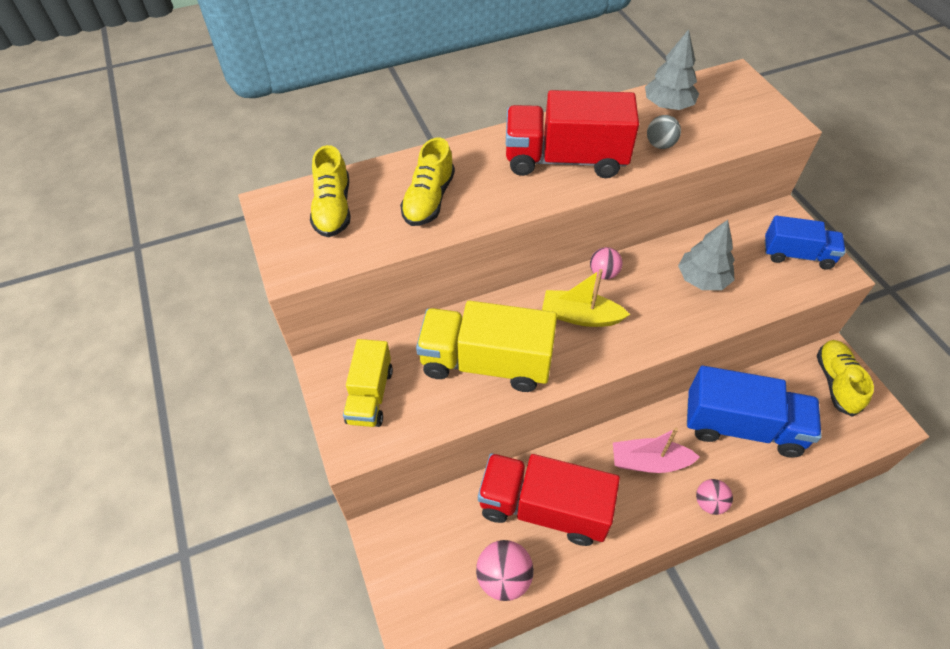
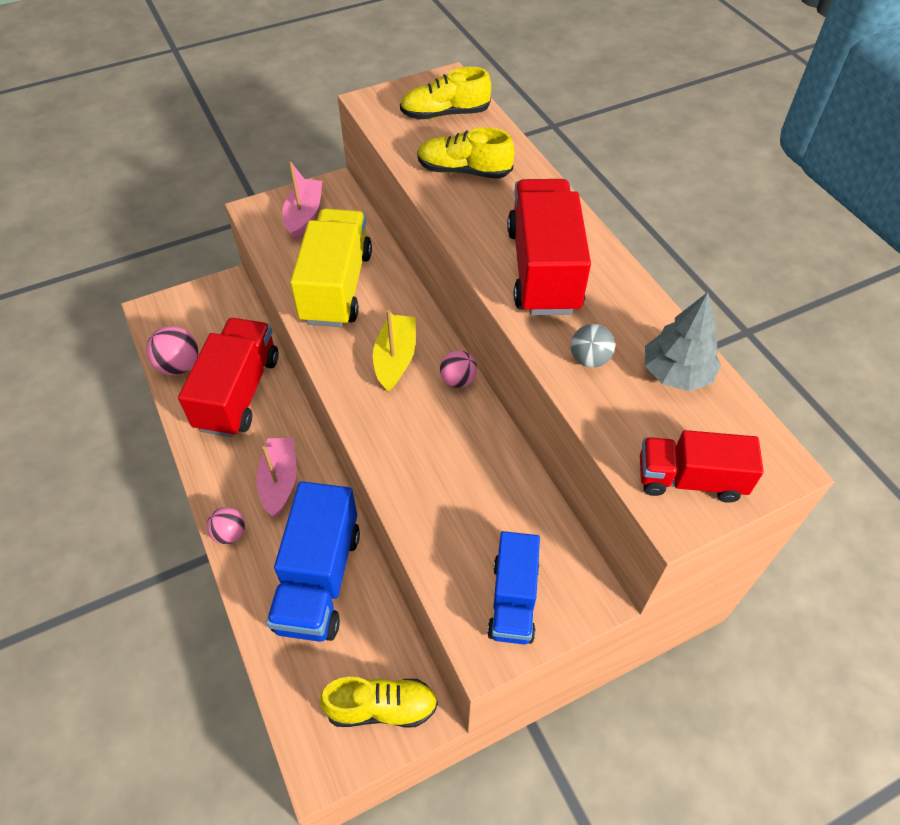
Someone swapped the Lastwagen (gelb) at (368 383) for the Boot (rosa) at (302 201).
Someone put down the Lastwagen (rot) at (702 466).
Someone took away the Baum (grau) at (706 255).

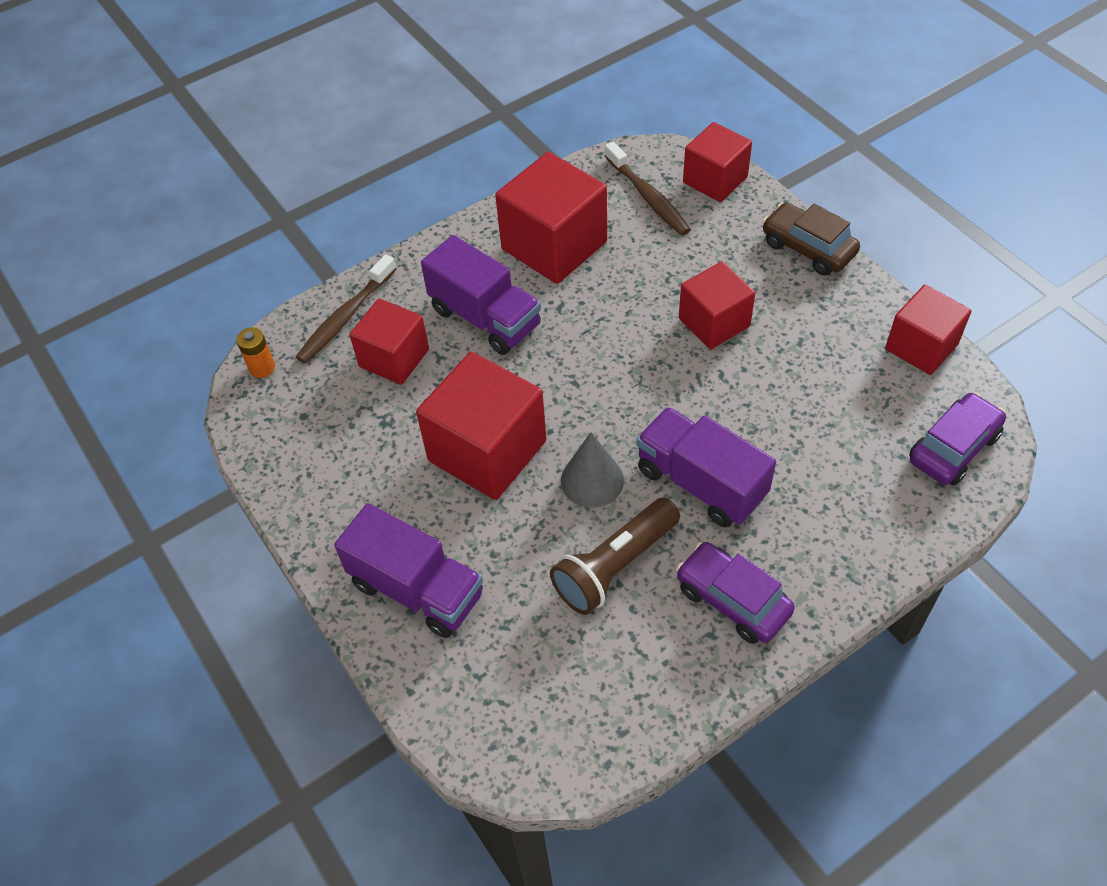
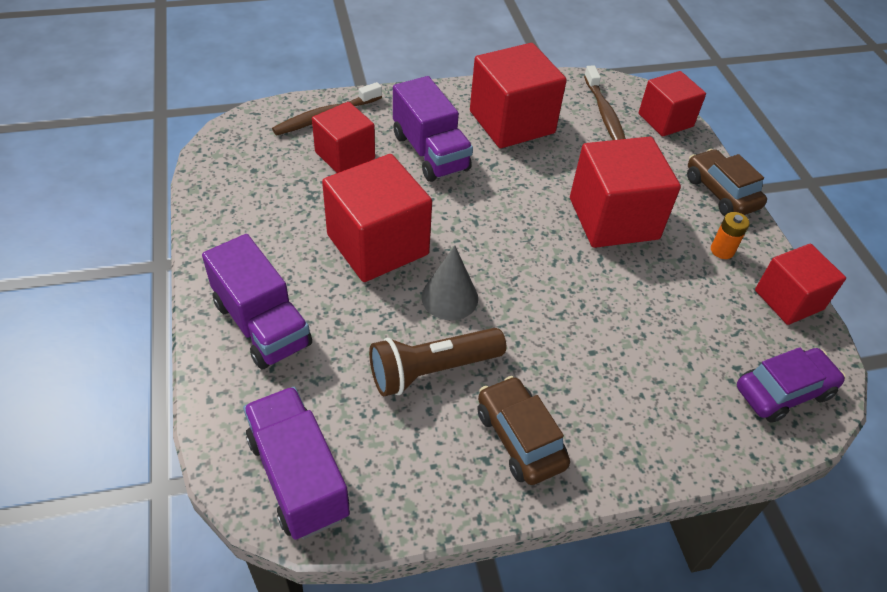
Someone carried the Lastwagen (lila) from (706 467) to (296 463).
Someone repainted the Auto (lila) at (735 593), which became the Auto (braun) at (524 430).
Someone scaled the Kubus (rot) at (717 305) by 1.57.
Someone carried the Batterie (orange) from (255 353) to (730 235).

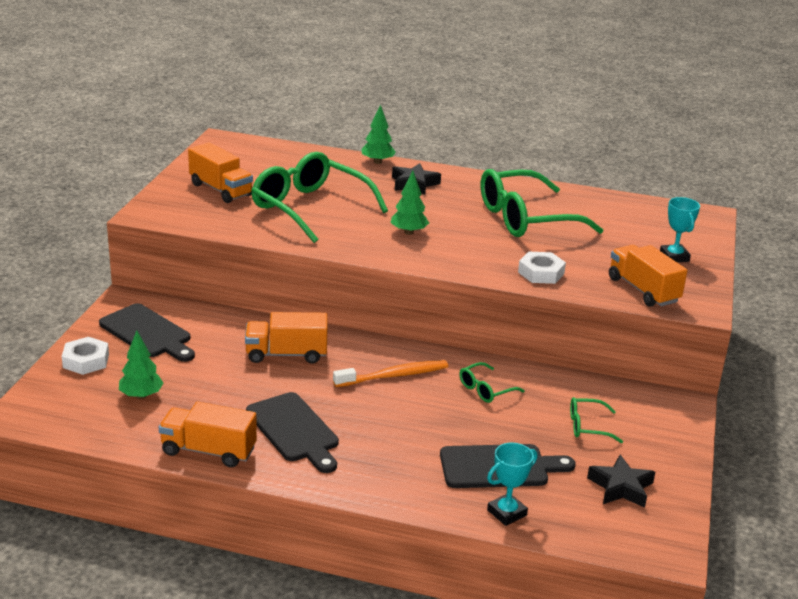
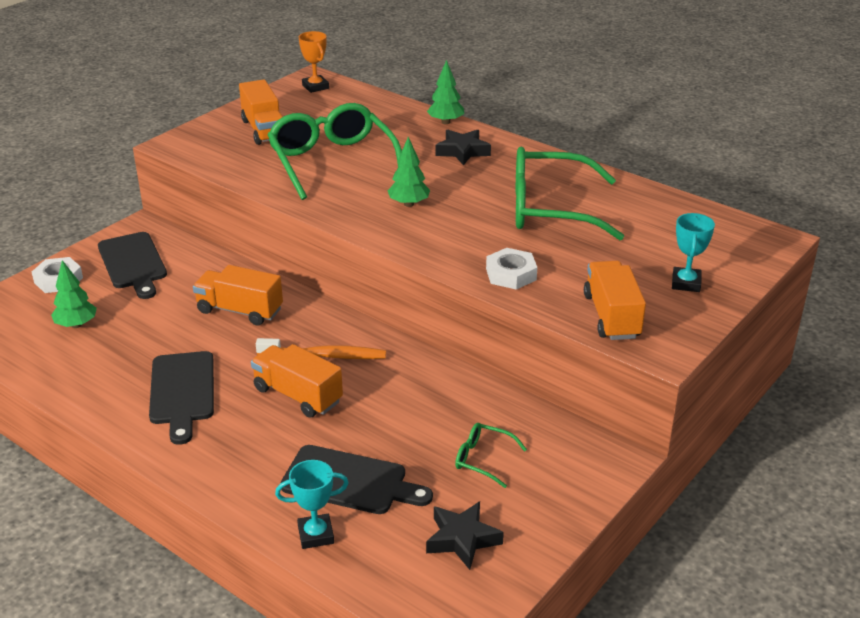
Someone carried the Lastwagen (orange) from (208 434) to (297 381).
Someone put down the Pokal (orange) at (314 62).
Someone took away the Brille (grün) at (492 382).

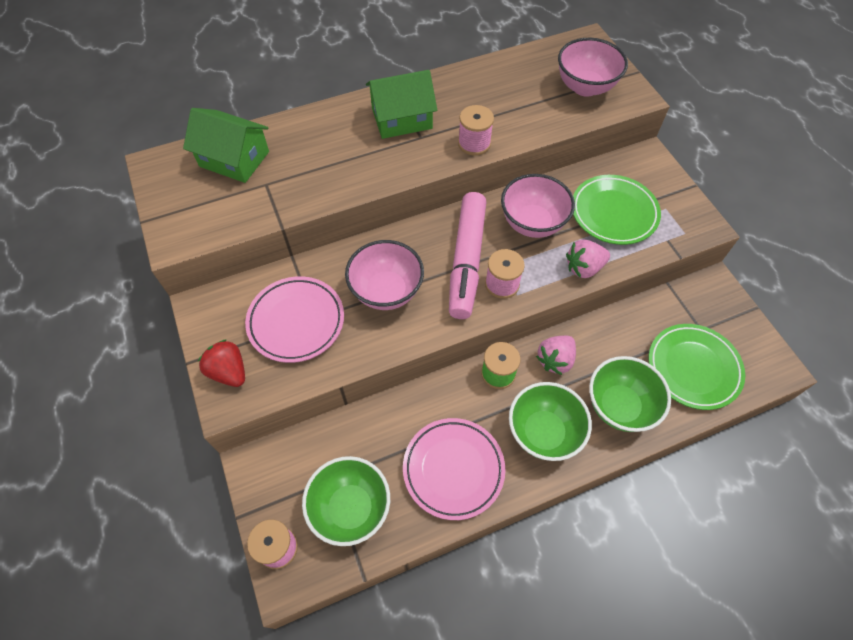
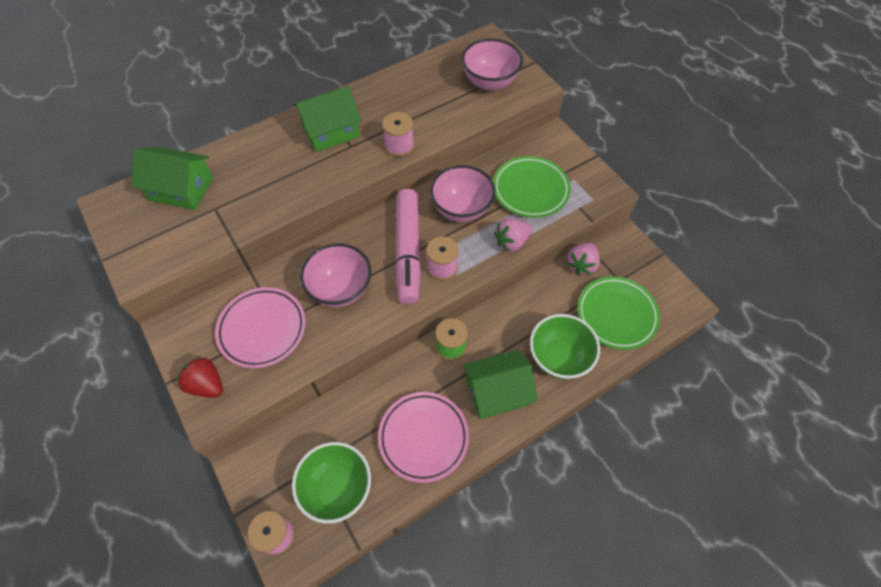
Someone swapped the Schüssel (grün) at (550 421) for the Haus (grün) at (500 384).
Someone carried the Erdbeere (rosa) from (556 355) to (583 259).

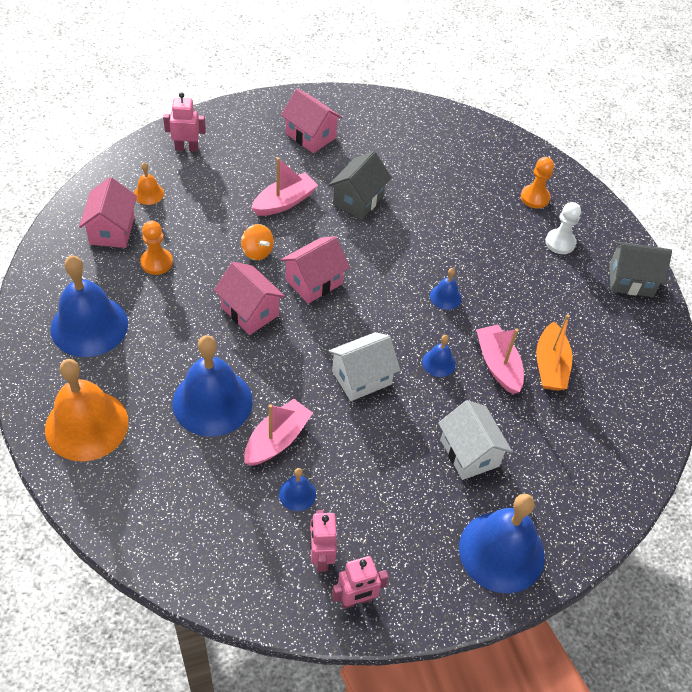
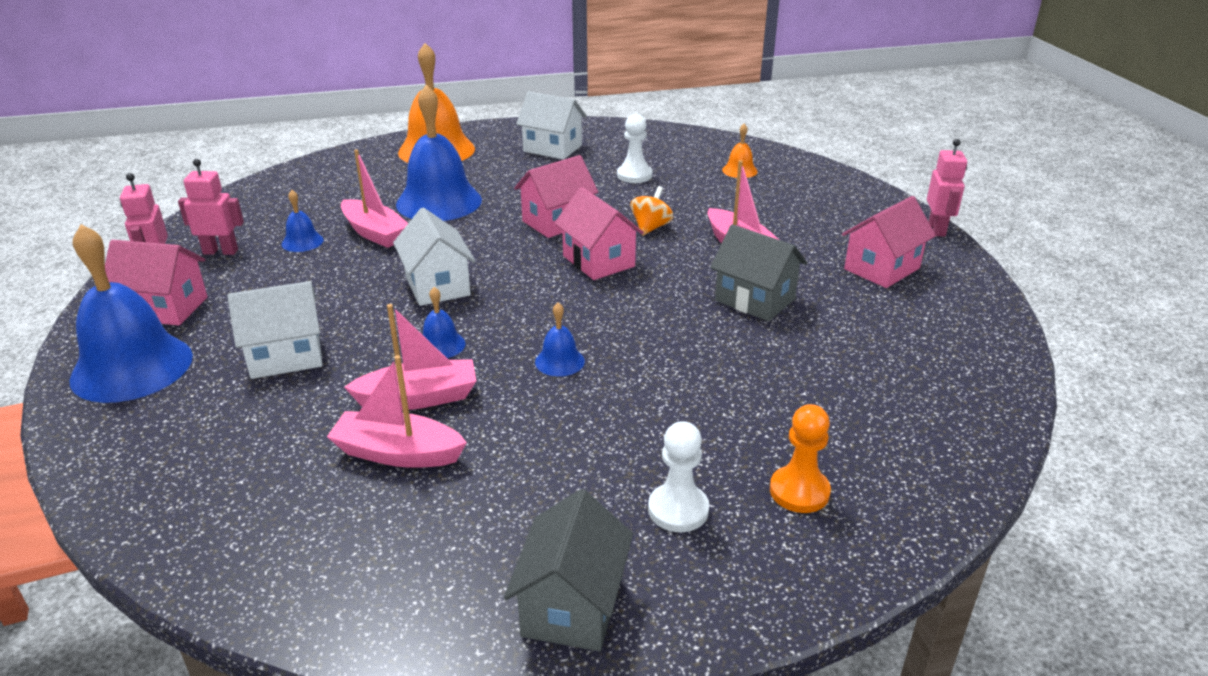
Someone carried the Haus (rosa) from (108 212) to (156 282).
Someone repainted the Boot (orange) at (554 352), which became the Boot (rosa) at (397 411).
Someone swapped the Glocke (blau) at (89 306) for the Haus (weiß) at (551 126).
Someone repainted the Bauer (orange) at (156 248), which became the Bauer (weiß) at (634 148).
Someone rotated the Kreisel (orange) at (257 242) by 150 degrees clockwise.
Someone carried the Roboter (rosa) from (184 122) to (947 188).

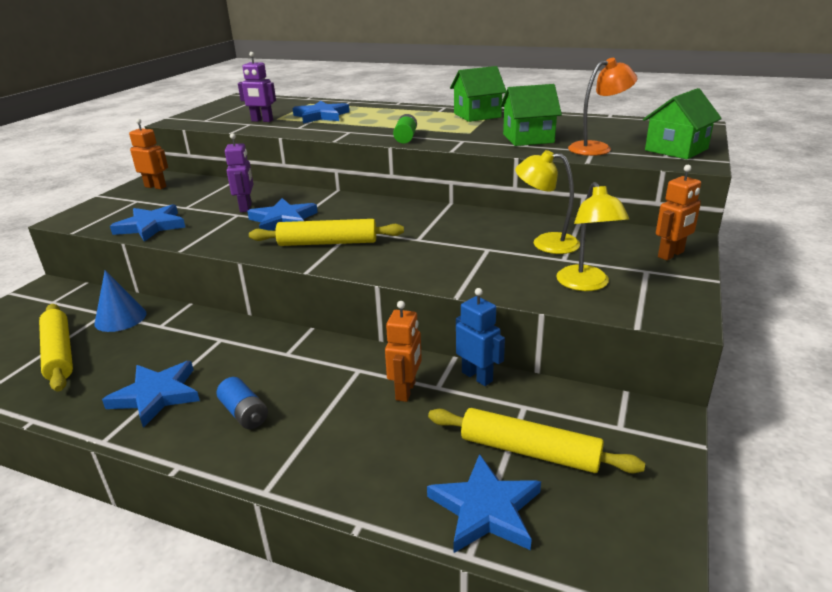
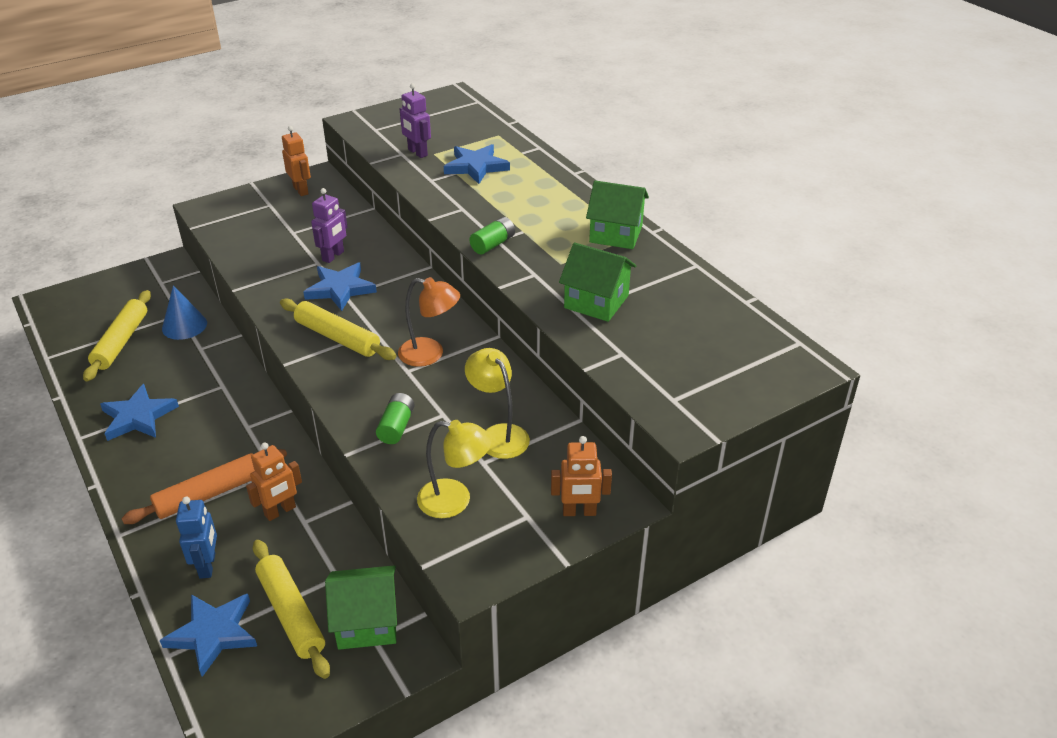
Someone put down the Nudelholz (orange) at (204 486).
Someone carried the Roboter (blau) from (480 337) to (196 538).
Someone carried the Haus (grün) from (682 123) to (361 607).
Someone put down the Batterie (grün) at (395 418).
Someone carried the Lampe (orange) from (603 107) to (429 322).
Someone rotated the Lampe (gelb) at (592 236) by 105 degrees counterclockwise.
Someone took away the Stern (blau) at (148 223).
Someone took away the Batterie (blau) at (242 403).

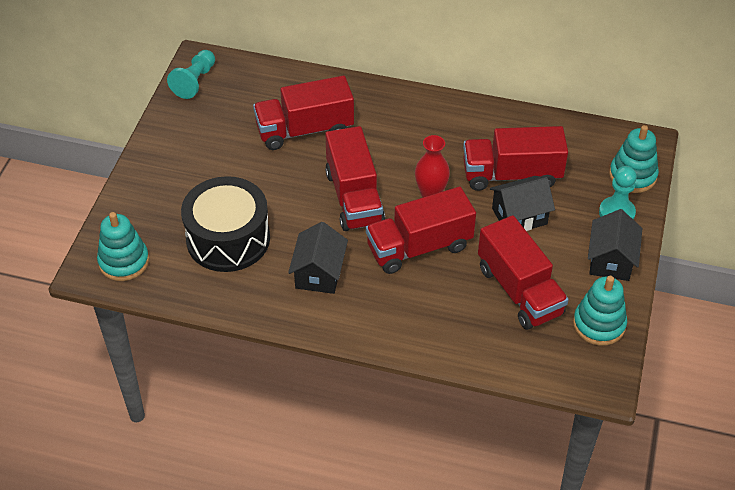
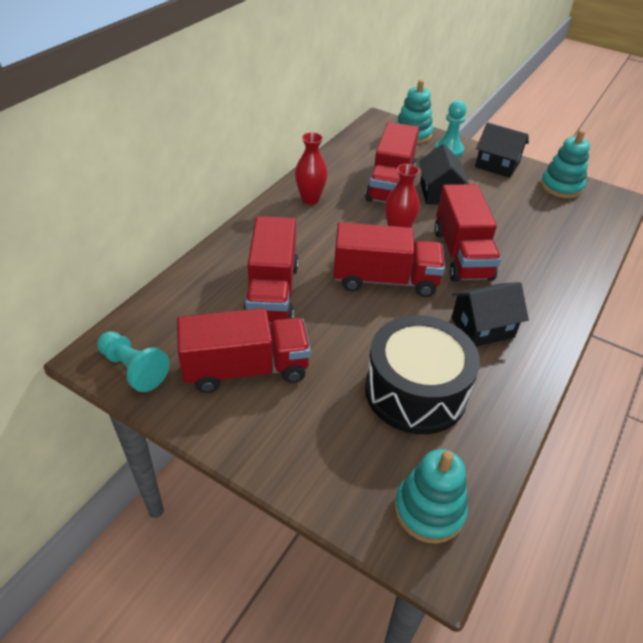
Someone carried the Lastwagen (rot) from (523 272) to (244 350).
Someone put down the Vase (rot) at (311 168).
Someone rotated the Haus (schwarz) at (318 258) by 45 degrees counterclockwise.

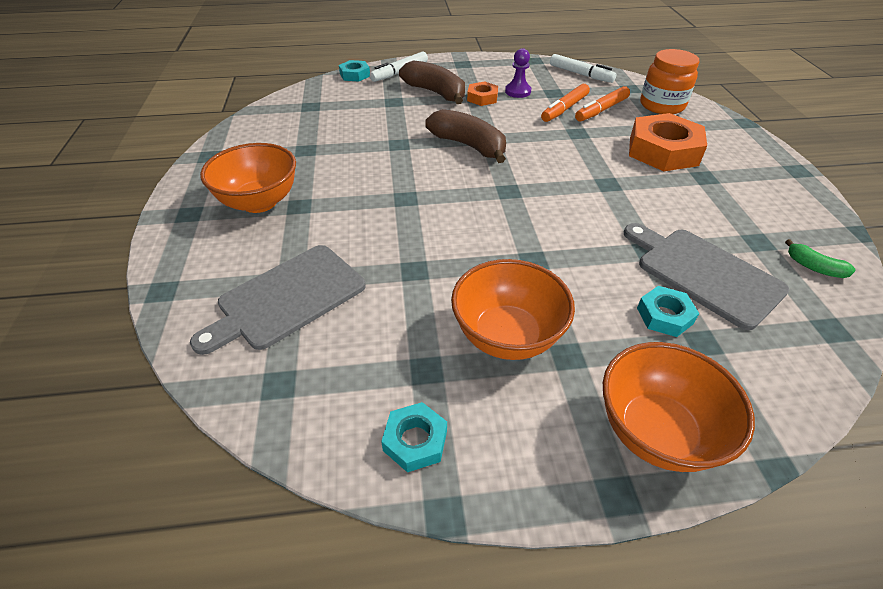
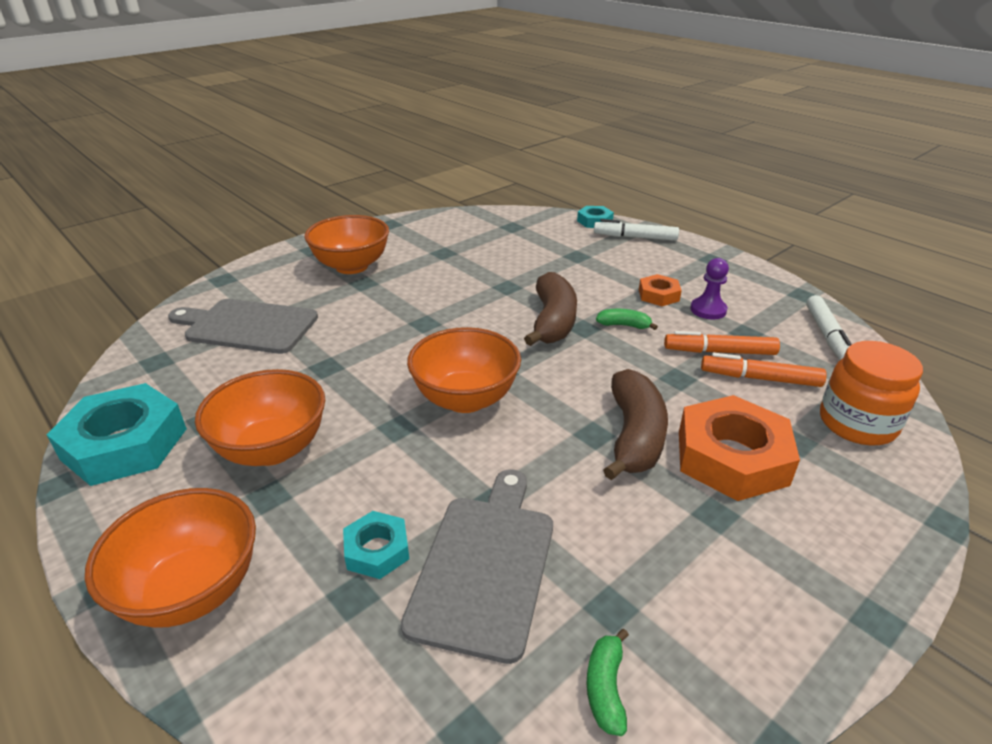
Someone scaled the Sechskantmutter (türkis) at (414 437) by 1.96.
Someone put down the Schüssel (orange) at (464 370).
Someone put down the Banane (grün) at (627 319).
Someone carried the Banane (braun) from (432 82) to (635 424).

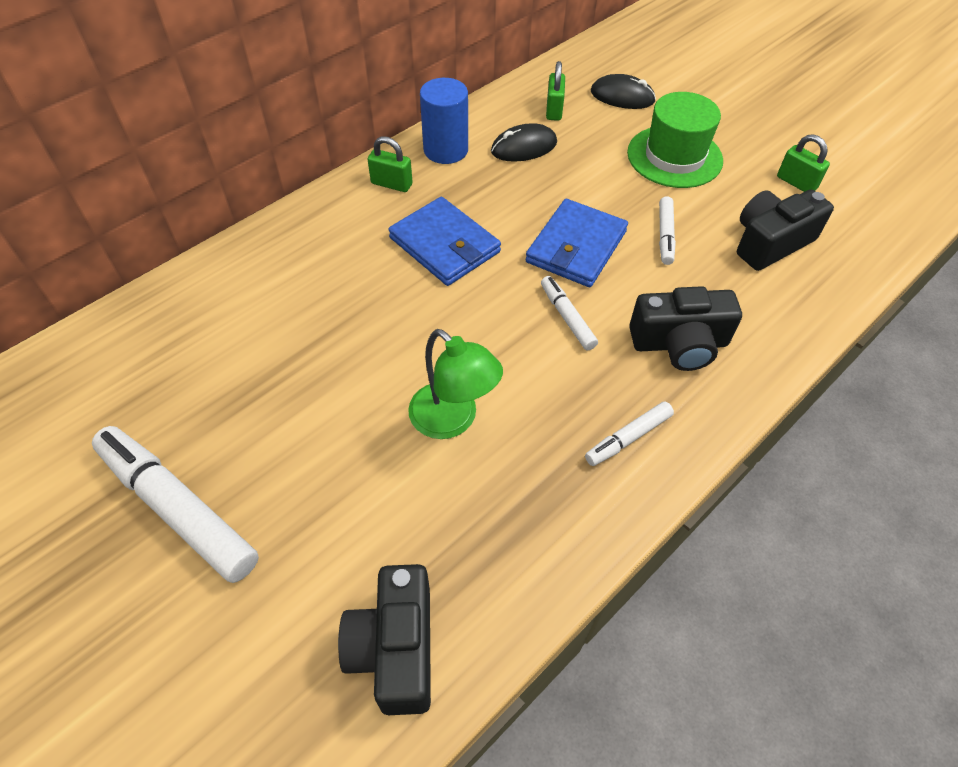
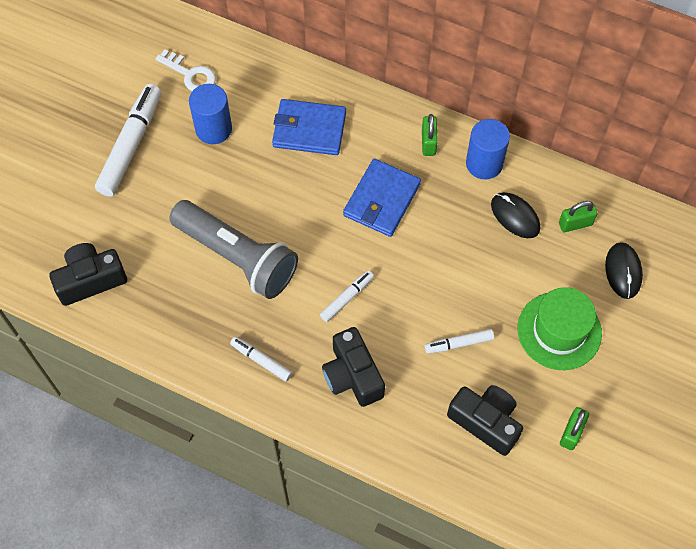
Someone put down the Schlüssel (weiß) at (186 70).
Someone swapped the Lampe (grün) at (455 384) for the Taschenlampe (grau) at (234 249).
Someone put down the Vollzylinder (blau) at (210 114).
Someone carried the Geldbörse (blau) from (577 243) to (309 127).

